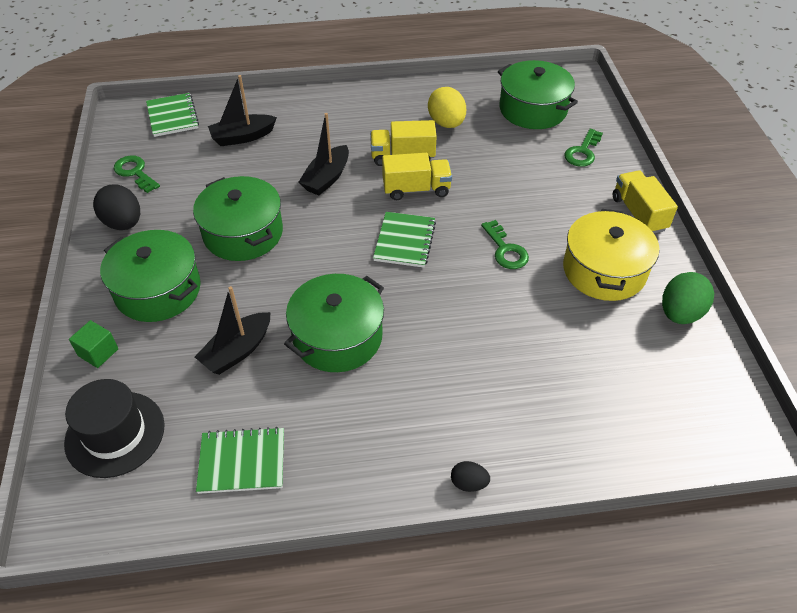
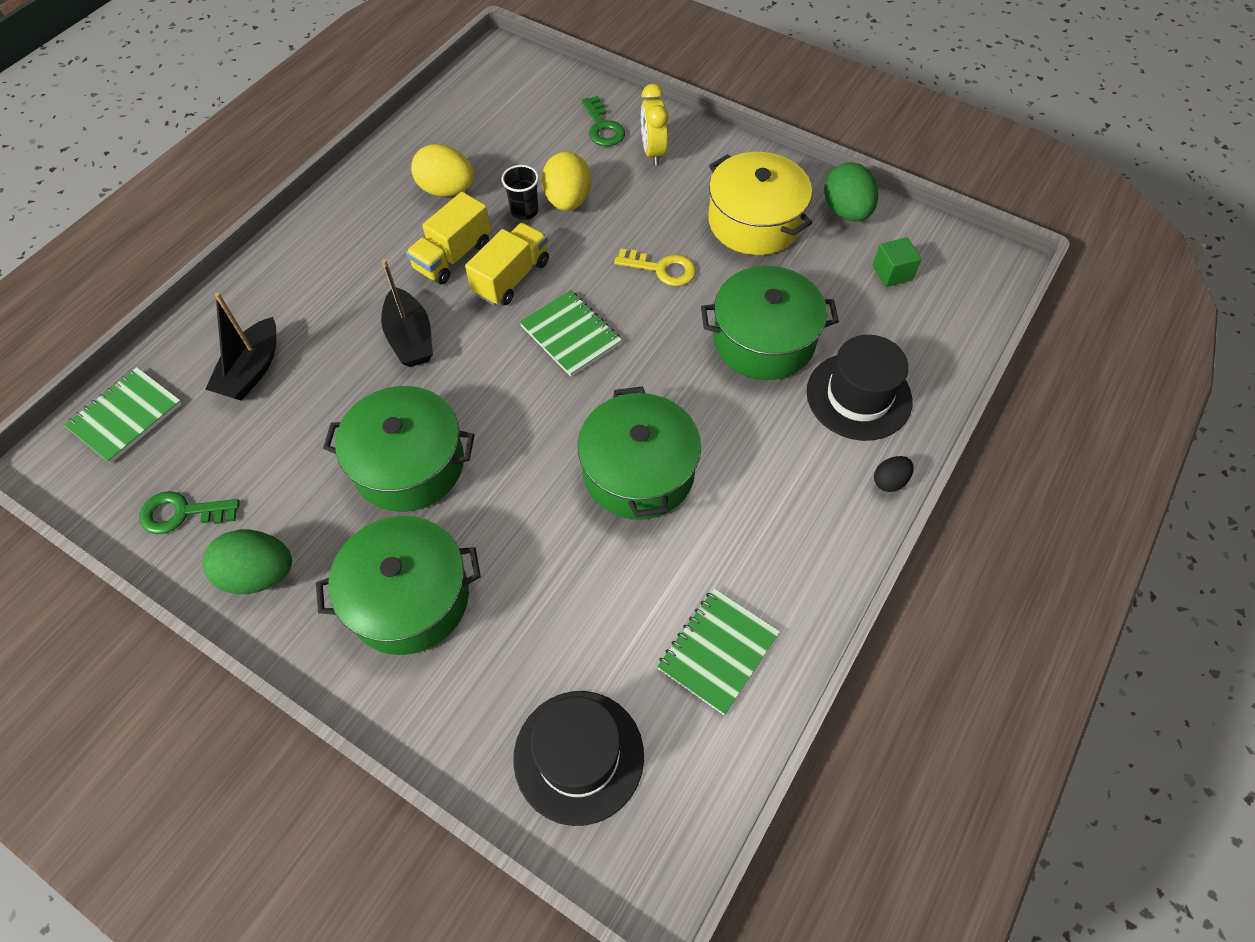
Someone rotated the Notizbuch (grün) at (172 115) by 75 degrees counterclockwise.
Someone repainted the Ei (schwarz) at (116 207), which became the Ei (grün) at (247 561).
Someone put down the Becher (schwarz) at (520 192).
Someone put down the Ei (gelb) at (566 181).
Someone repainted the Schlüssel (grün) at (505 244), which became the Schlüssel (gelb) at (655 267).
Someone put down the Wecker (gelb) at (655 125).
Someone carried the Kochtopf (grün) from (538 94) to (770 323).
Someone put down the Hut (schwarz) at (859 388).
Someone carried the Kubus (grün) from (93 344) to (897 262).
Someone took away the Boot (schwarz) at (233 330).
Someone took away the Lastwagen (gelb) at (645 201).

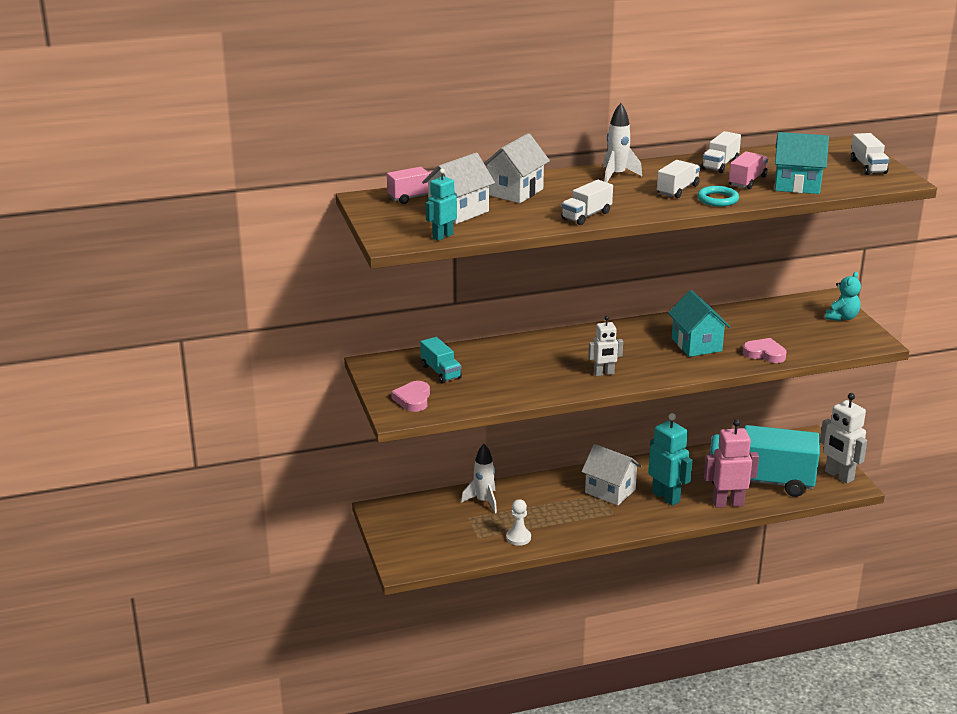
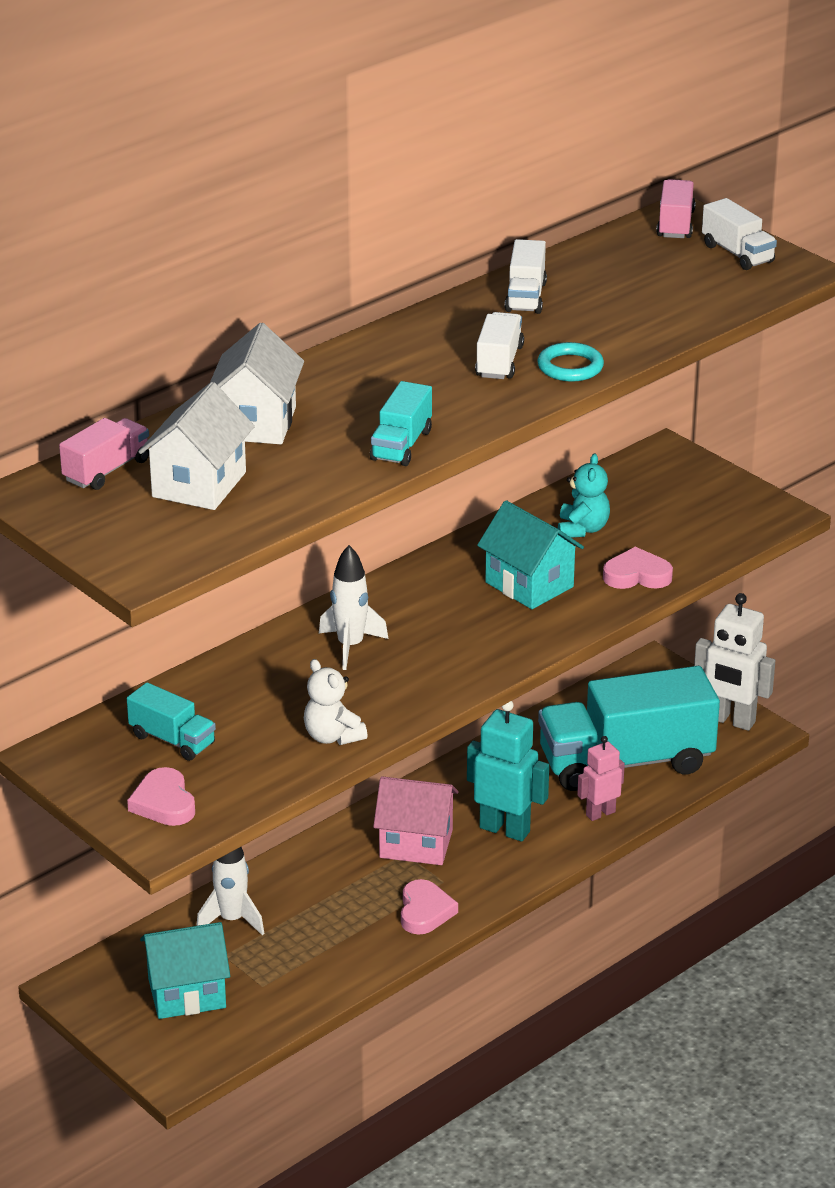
Someone carried the Haus (türkis) from (802 163) to (185 970).
Someone put down the Teddybär (weiß) at (336 702).
Someone carried the Rakete (weiß) from (622 142) to (353 607).
Someone repainted the Lastwagen (weiß) at (587 202), which became the Lastwagen (türkis) at (401 423).
Someone repainted the Haus (weiß) at (611 474), which became the Haus (rosa) at (415 820).
Someone put down the Herz (rosa) at (429 907).
Someone carried the Teddybär (türkis) from (843 296) to (584 496).
Someone scaled the Roboter (rosa) at (731 463) by 0.61.
Someone carried the Lastwagen (rosa) from (748 170) to (676 208).
Someone took away the Roboter (türkis) at (441 204).
Someone took away the Bauer (weiß) at (518 522).
Someone took away the Roboter (weiß) at (605 346).

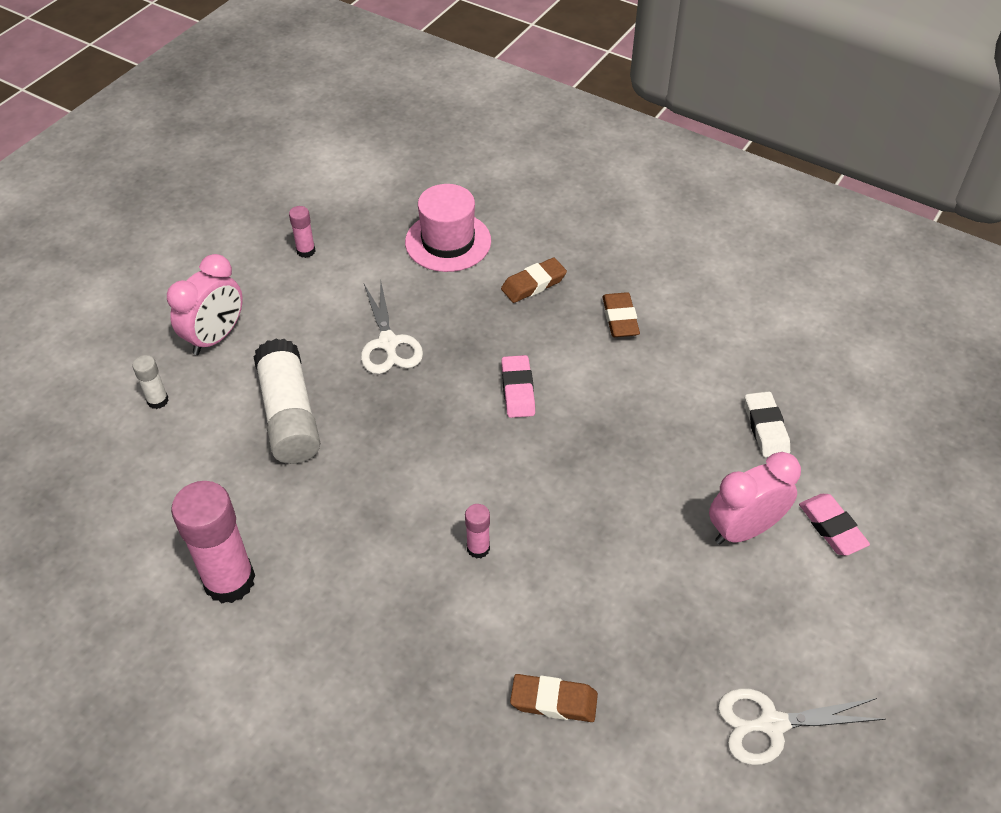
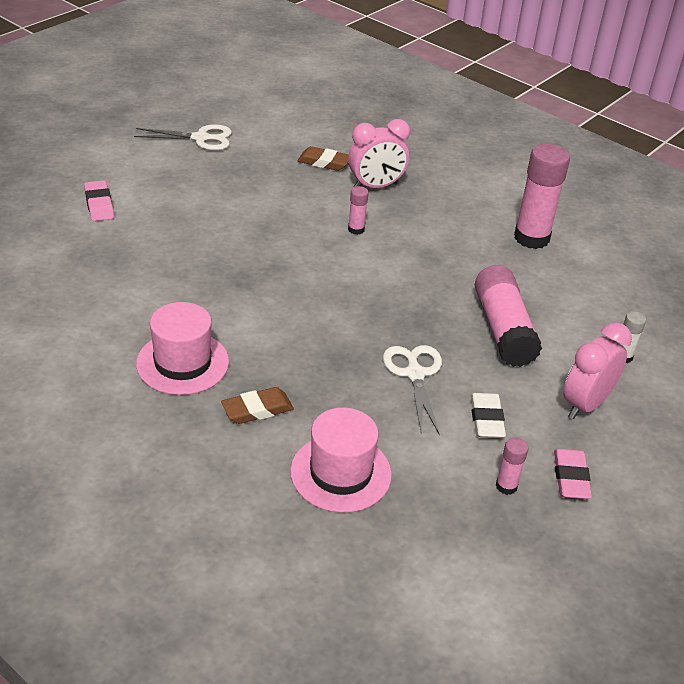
Someone swapped the Radiergummi (braun) at (621 314) for the Hut (rosa) at (182 348).
Someone carried the Wecker (rosa) from (755 498) to (379 153).
Someone carried the Radiergummi (weiß) from (767 424) to (488 415).
Someone repainted the Klebestift (weiß) at (287 401), which became the Klebestift (rosa) at (508 316).
Someone carried the Radiergummi (rosa) from (518 386) to (573 474).

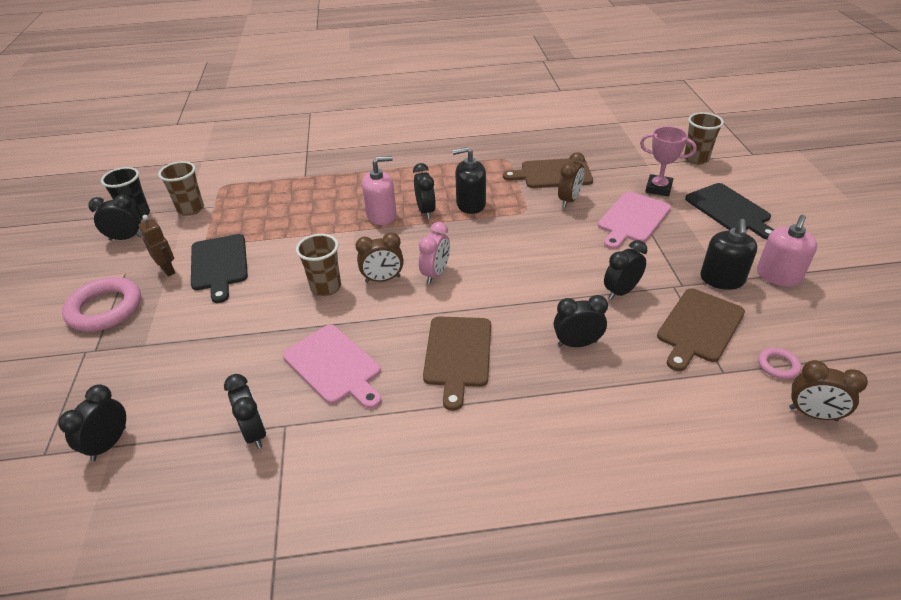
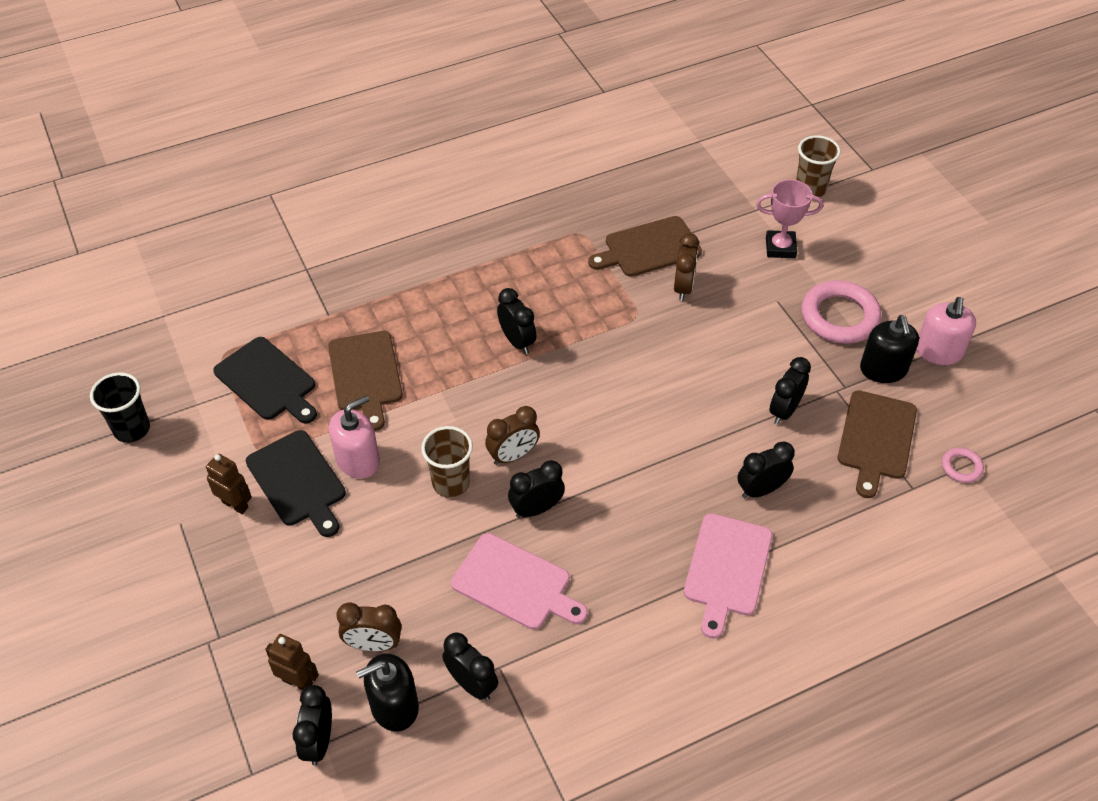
Someone carried the Schneidebrett (schwarz) from (729 211) to (265 380).
Someone put down the Roboter (braun) at (292 662).
Someone carried the Schneidebrett (braun) from (457 363) to (365 381).
Someone carried the Seifenspender (rosa) from (379 190) to (354 437).
Someone carried the Wecker (braun) from (828 390) to (369 627).
Someone carried the Seifenspender (schwarz) from (469 180) to (387 692).
Someone carried the Wecker (schwarz) from (115 217) to (536 489).
Someone carried the Schneidebrett (rosa) from (634 220) to (728 576).
Someone carried the Ring (rosa) from (101 304) to (842 312).
Someone took away the Becher (braun) at (181 188).
Someone took away the Wecker (rosa) at (434 253).

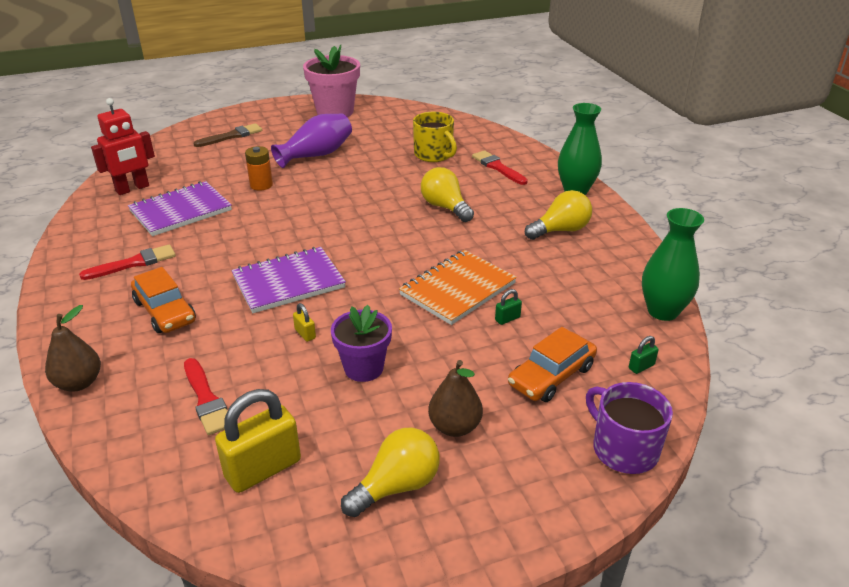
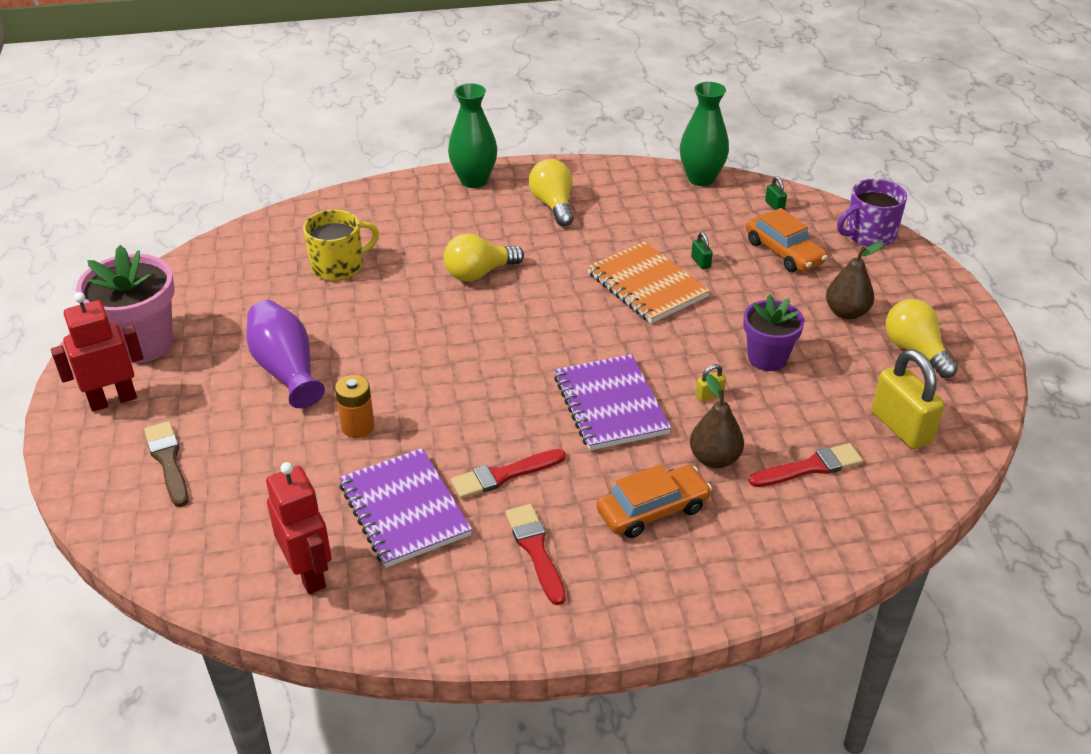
Someone put down the Roboter (rot) at (97 352).
Someone carried the Pinsel (rot) from (500 167) to (508 474).
Someone carried the Birne (braun) from (73 348) to (717 421).

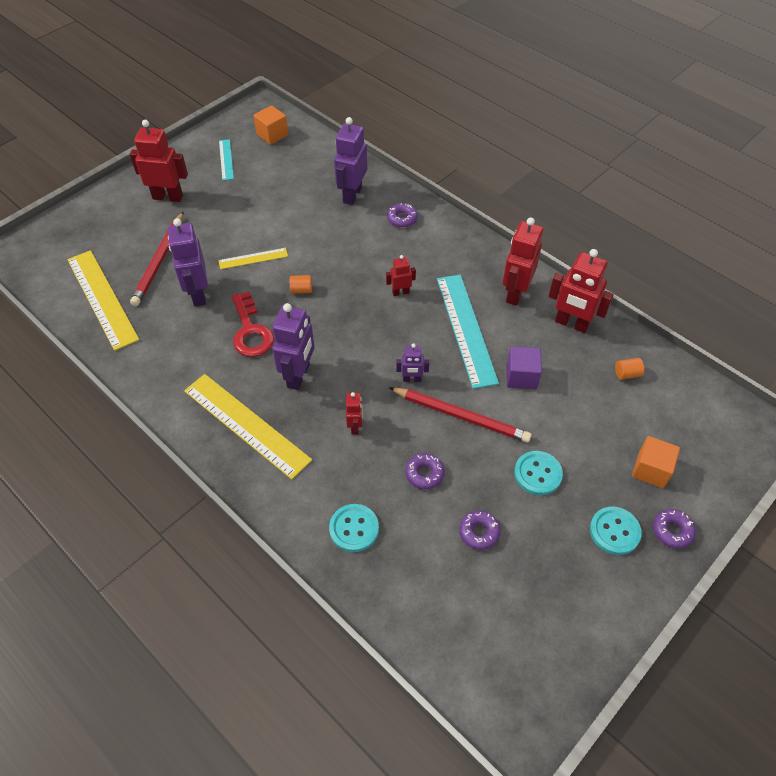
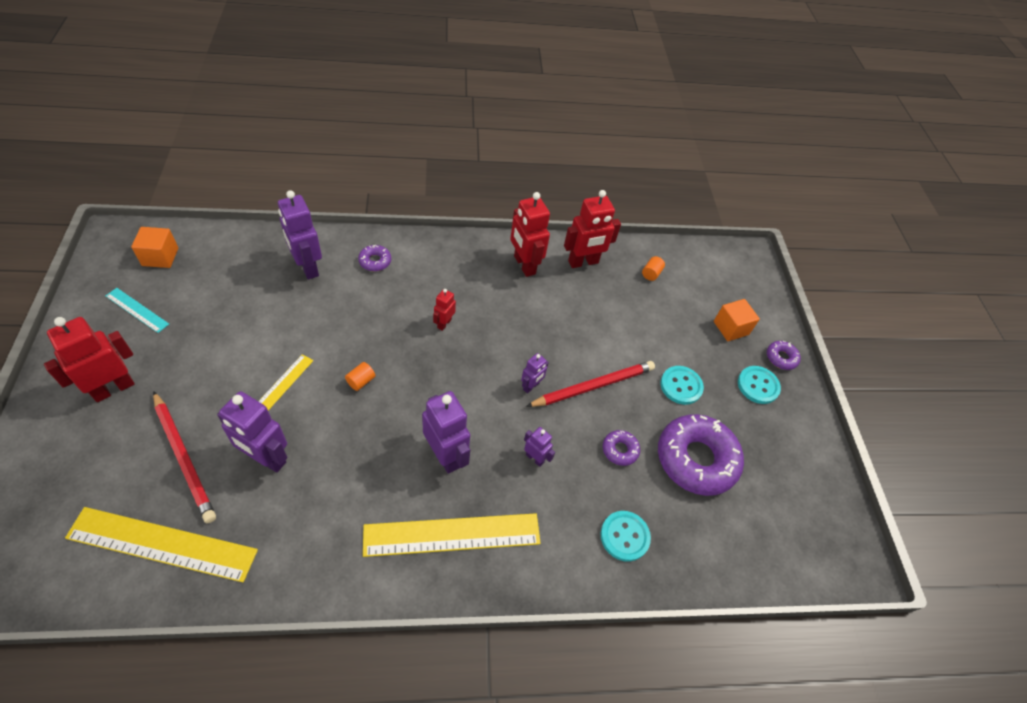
Someone repainted the Roboter (rot) at (354 413), which became the Roboter (lila) at (539 447).
Someone scaled the Donut (lila) at (480 530) by 2.26.
Someone took away the Schlüssel (rot) at (253 324).
Someone took away the Lineal (türkis) at (468 332).
Someone took away the Kubus (lila) at (524 368).

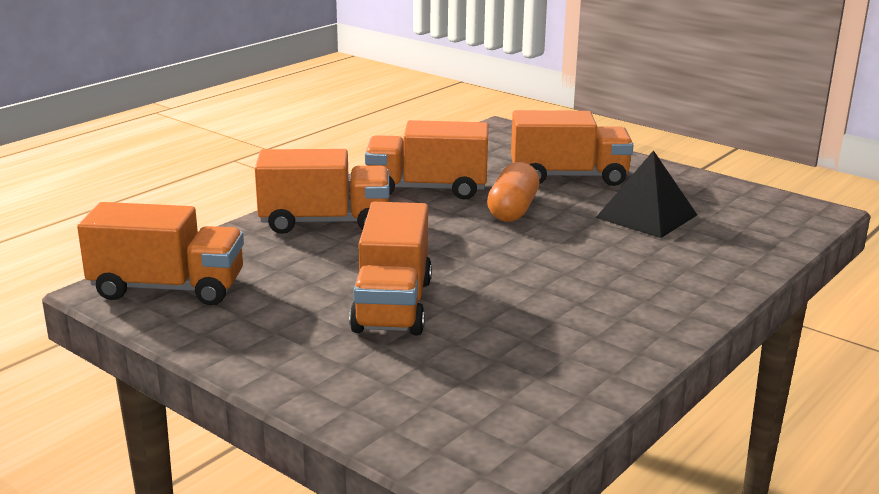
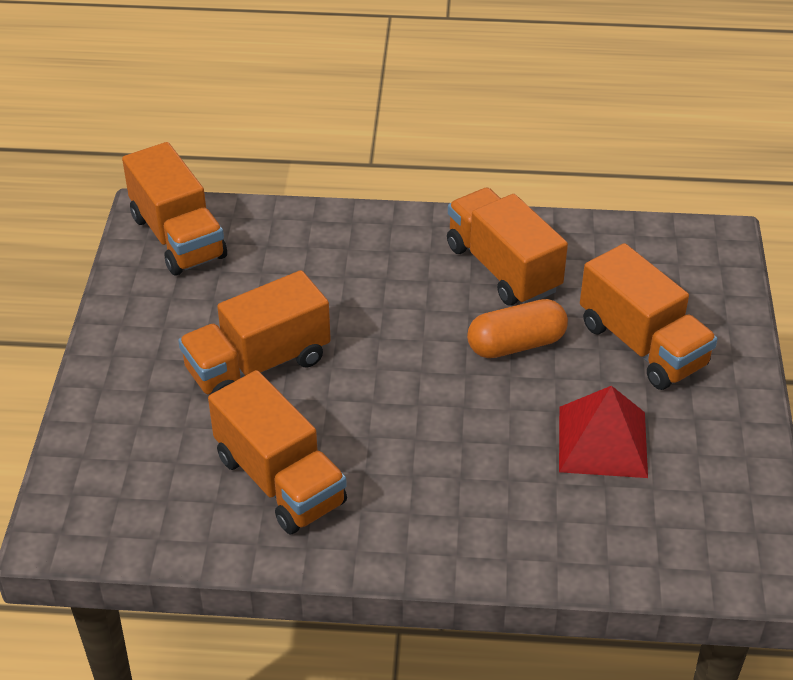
Someone carried the Lastwagen (orange) from (322 191) to (277 452).
Someone repainted the Pyramide (schwarz) at (646 194), which became the Pyramide (rot) at (603 432).

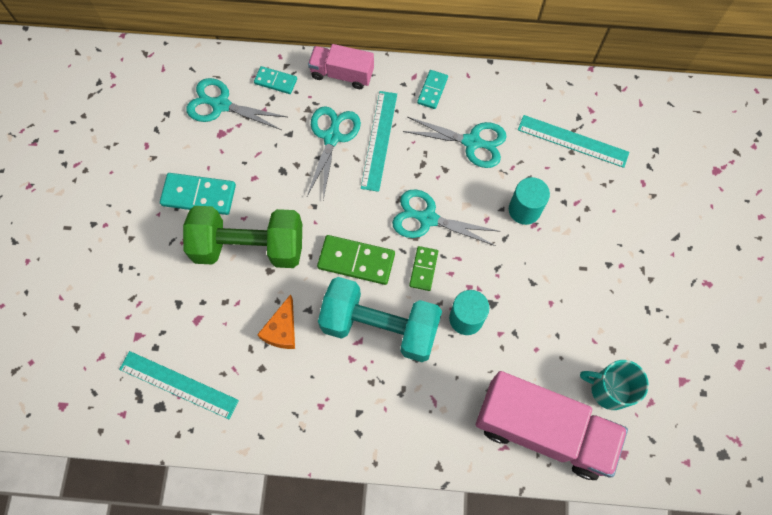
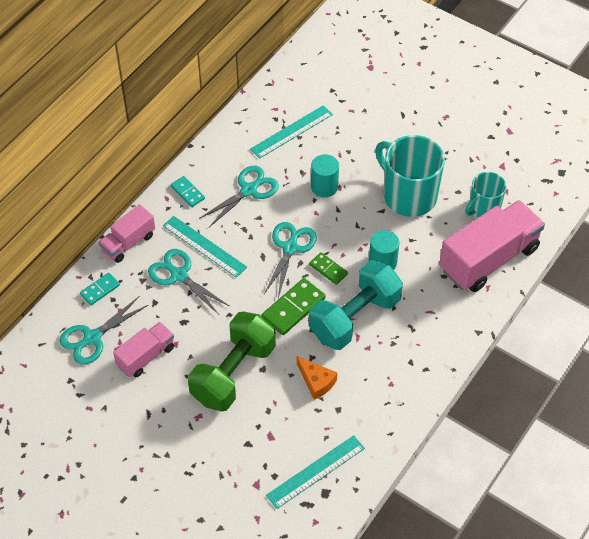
Someone put down the Lastwagen (rosa) at (143 349).
Someone rotated the Schere (türkis) at (445 217) by 150 degrees clockwise.
Someone put down the Tasse (türkis) at (410 176).
Someone took away the Dominostein (türkis) at (198 194).

